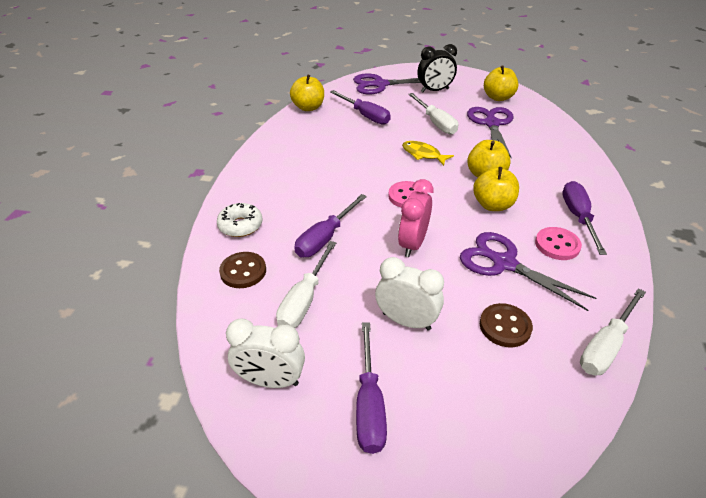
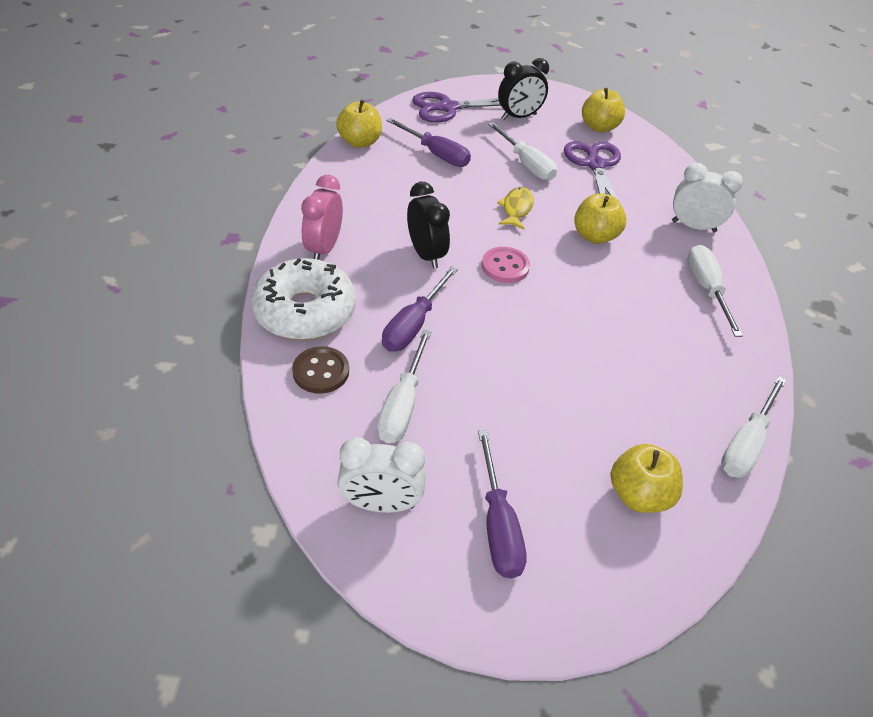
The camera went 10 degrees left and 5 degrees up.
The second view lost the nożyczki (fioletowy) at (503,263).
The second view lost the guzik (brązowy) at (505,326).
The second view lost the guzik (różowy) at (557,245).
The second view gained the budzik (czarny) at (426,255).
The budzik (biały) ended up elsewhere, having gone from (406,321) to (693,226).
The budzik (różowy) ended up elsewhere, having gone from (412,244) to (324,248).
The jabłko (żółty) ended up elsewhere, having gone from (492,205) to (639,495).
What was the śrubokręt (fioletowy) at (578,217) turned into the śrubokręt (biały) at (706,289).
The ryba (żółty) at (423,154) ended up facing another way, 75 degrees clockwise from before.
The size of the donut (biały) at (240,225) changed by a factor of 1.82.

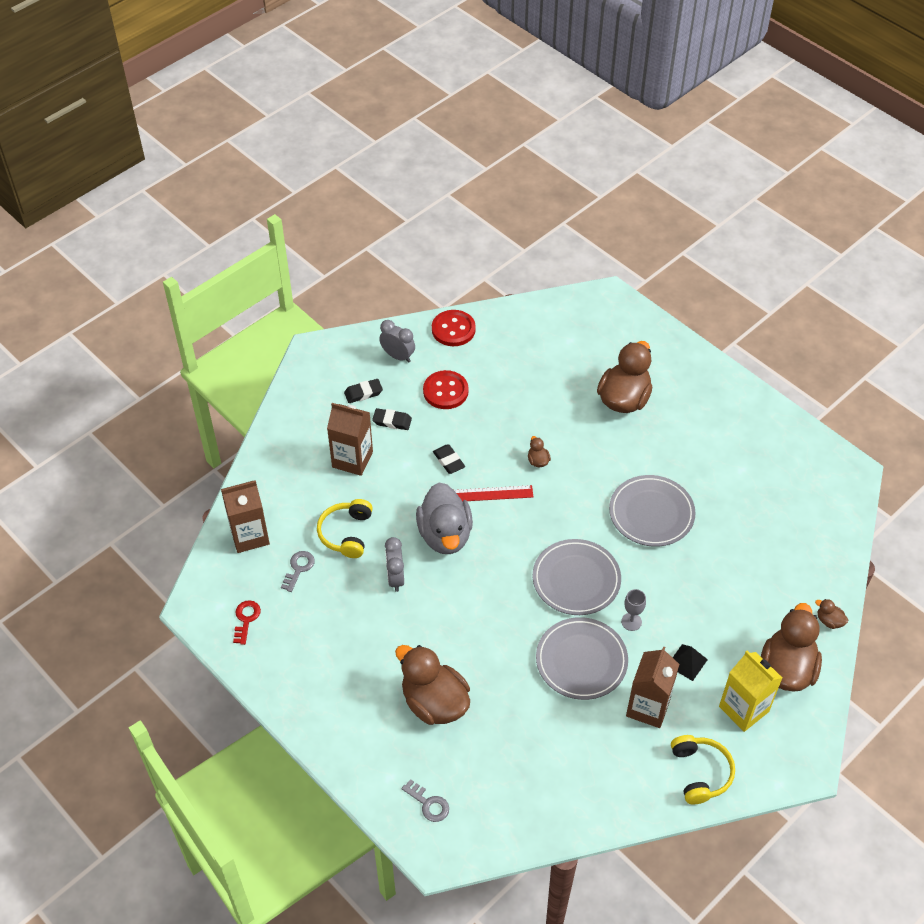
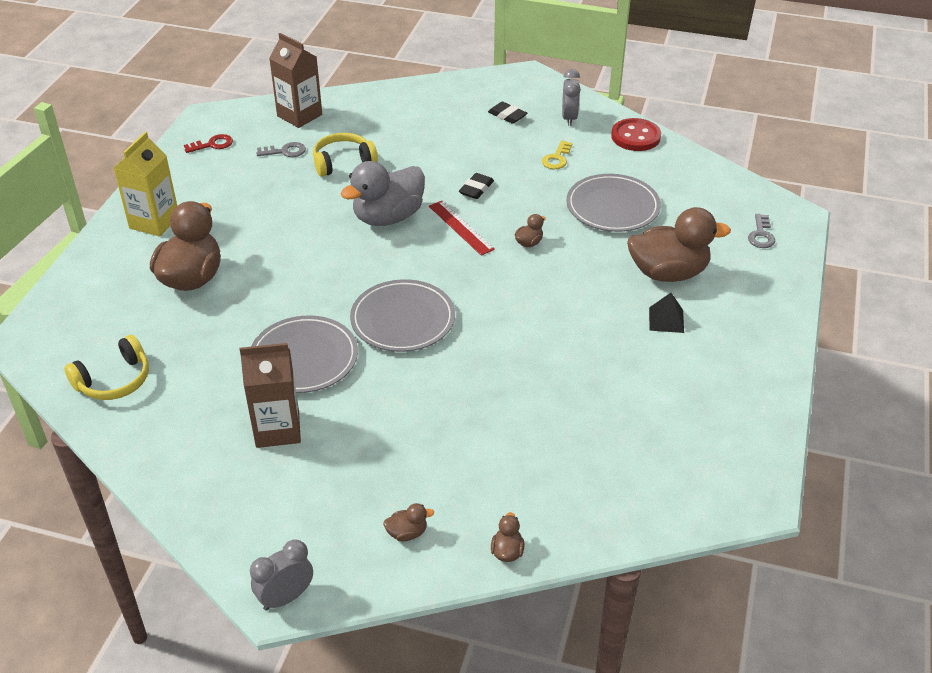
The camera went 60 degrees right and 10 degrees down.
The second view lost the karton mleka (brązowy) at (352,459).
The second view lost the gumka do mazania (czarny) at (392,421).
The second view lost the kielich (szary) at (631,621).
The budzik (szary) ended up elsewhere, having gone from (395,578) to (286,597).
The klucz (szary) ended up elsewhere, having gone from (428,803) to (761,235).
The talerz (szary) ended up elsewhere, having gone from (651,513) to (612,207).
The słuchawki (żółty) ended up elsewhere, having gone from (700,773) to (114,380).
The piramida (czarny) ended up elsewhere, having gone from (687,662) to (666,320).
The karton mleka (żółty) ended up elsewhere, having gone from (744,709) to (154,222).
Where the guzik (czerwony) stood at (445,391), the klucz (żółty) came to stand at (557,158).
The size of the kaczka (brązowy) at (787,669) changed by a factor of 0.41.

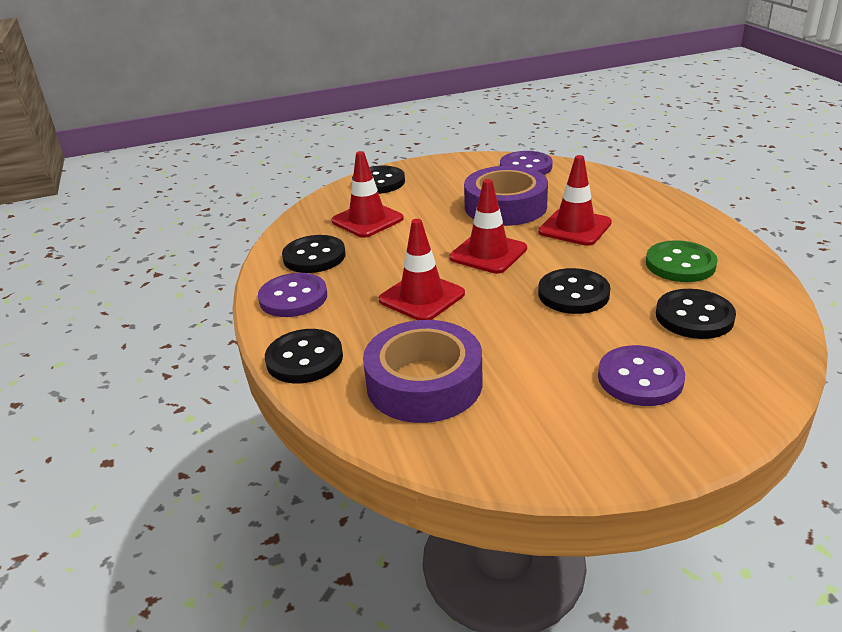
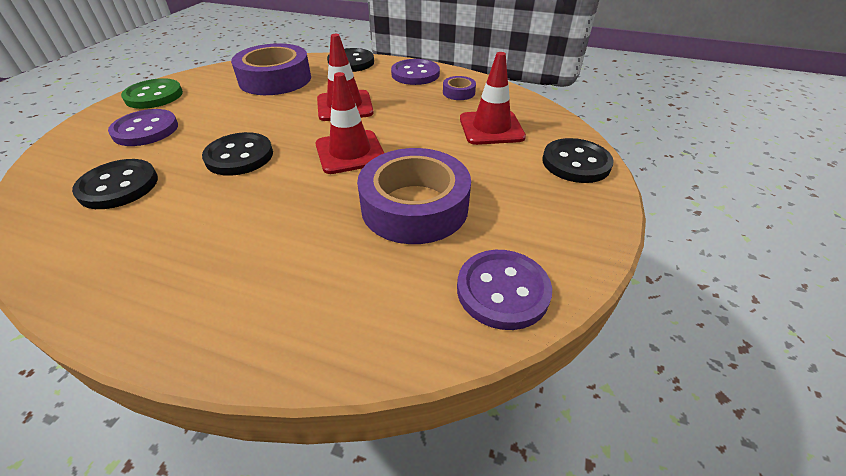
The camera went 125 degrees right and 10 degrees up.
The second view lost the pachołek (czerwony) at (575,227).
The guzik (zielony) ended up elsewhere, having gone from (680,264) to (154,96).
Where the guzik (czarny) stood at (314,256), the taśma klejąca (fioletowy) came to stand at (458,92).

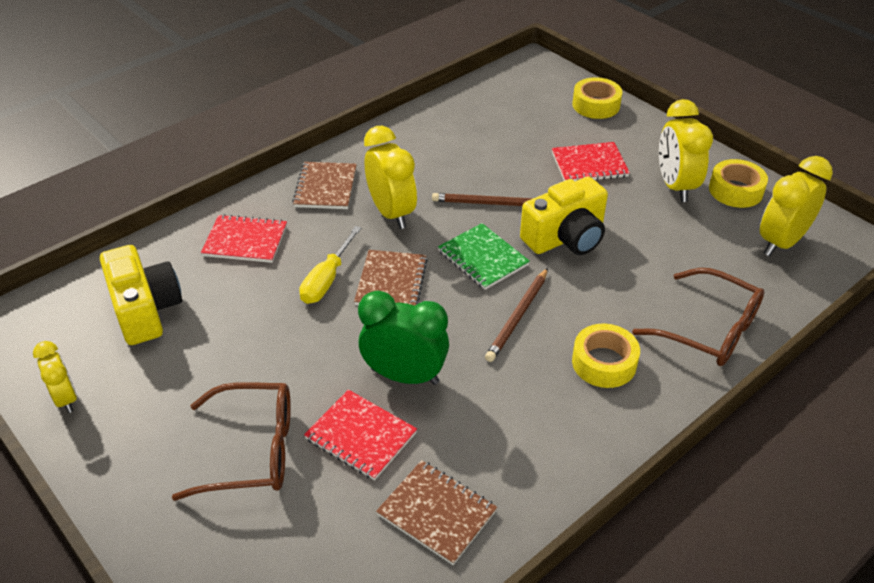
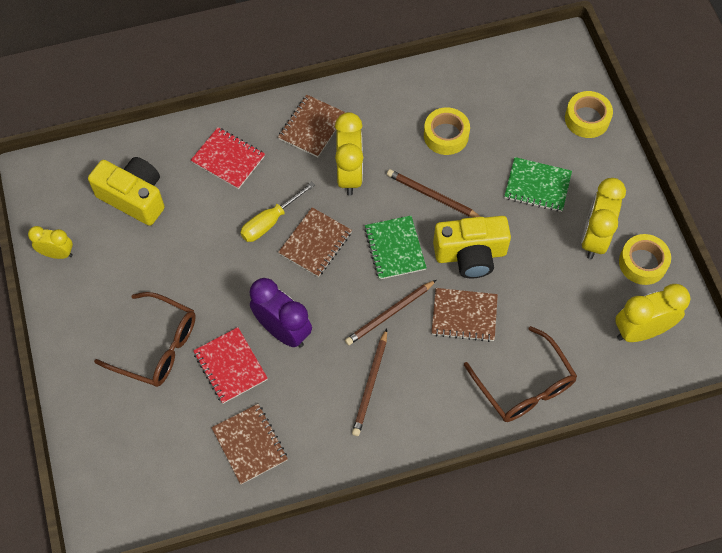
The camera went 25 degrees right and 20 degrees up.
The second view gained the ołówek (brązowy) at (370,384).
The second view gained the zeszyt (brązowy) at (464,316).
The taśma klejąca (żółty) ended up elsewhere, having gone from (604,363) to (446,135).
What was the budzik (zielony) at (405,376) turned into the budzik (fioletowy) at (283,331).
What was the zeszyt (czerwony) at (589,165) turned into the zeszyt (zielony) at (537,186).
The budzik (żółty) at (66,398) ended up facing another way, 75 degrees counterclockwise from before.
The aparat fotograficzny (żółty) at (145,310) ended up facing another way, 60 degrees counterclockwise from before.

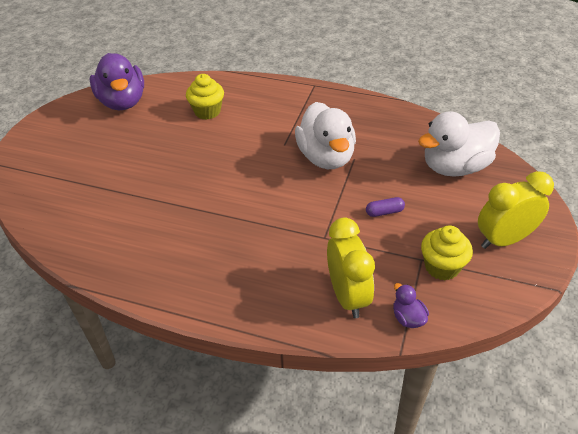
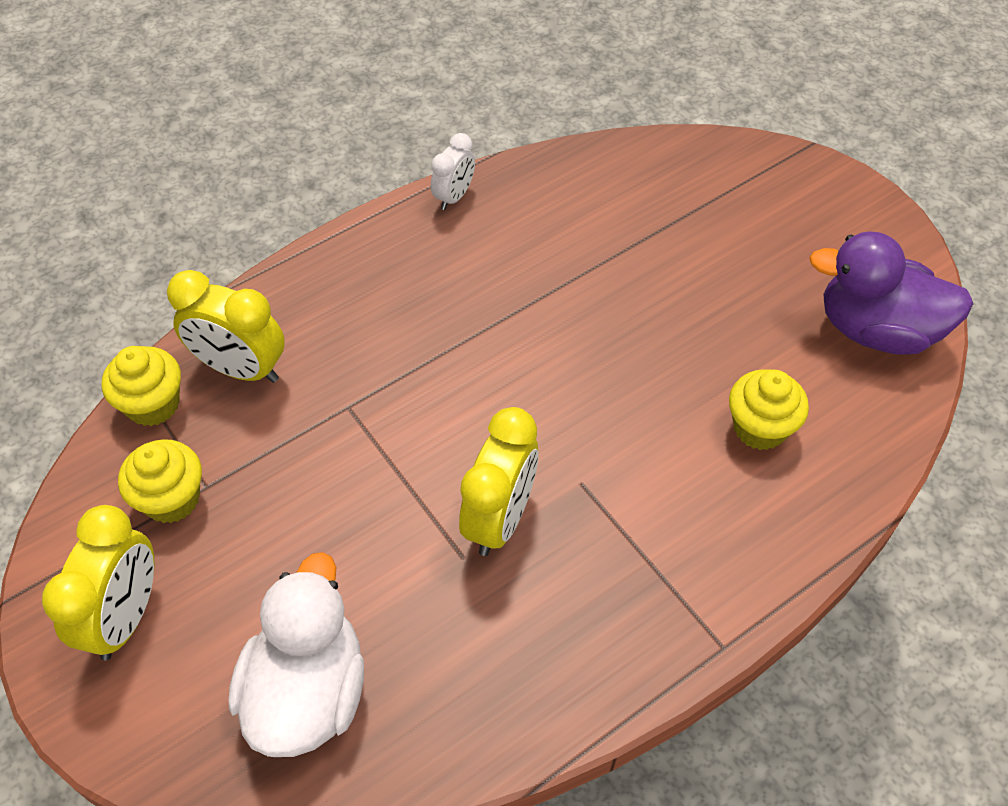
The camera went 125 degrees right and 10 degrees up.
The second view lost the kapsułka (fioletowy) at (384,212).
The second view gained the budzik (biały) at (454,197).
Where the kaczka (biały) stood at (326,157), the budzik (żółty) came to stand at (499,518).
Where the kaczka (fioletowy) stood at (408,318), the muffinka (żółty) came to stand at (153,404).

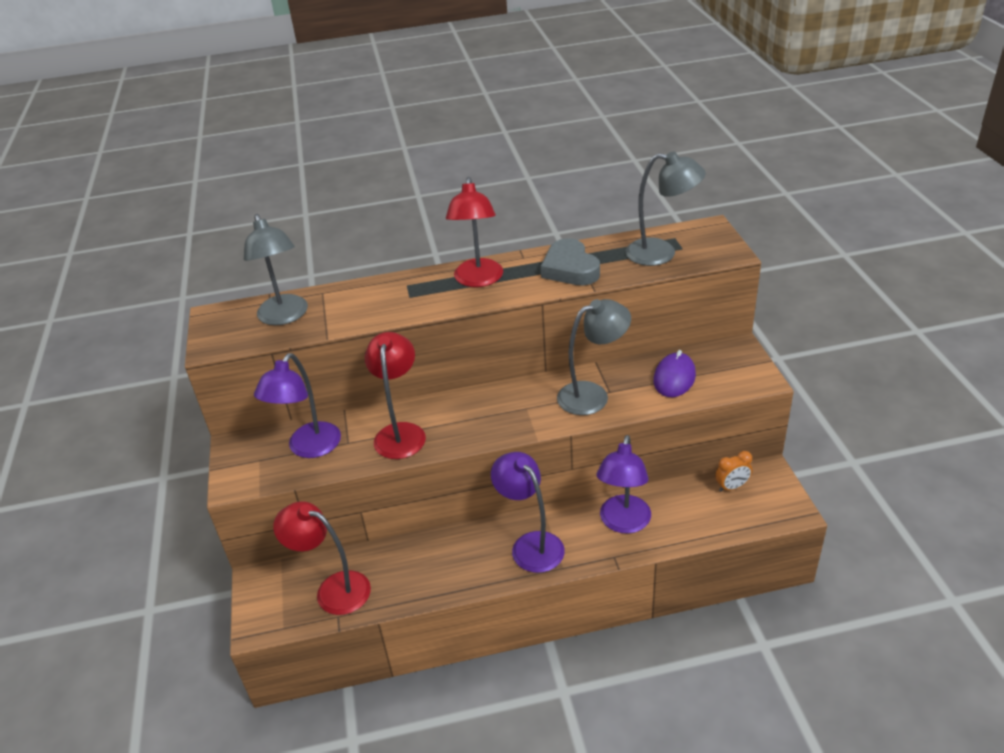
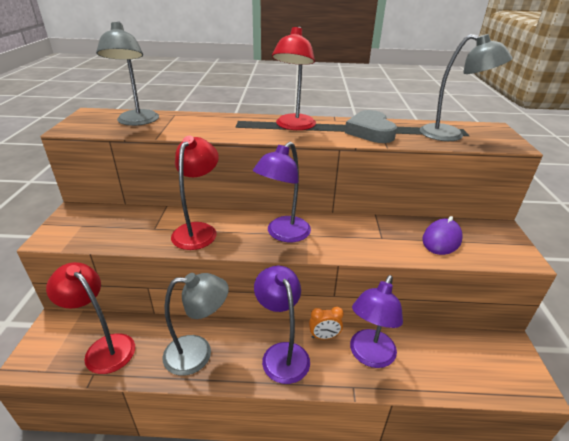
The camera went 10 degrees right and 5 degrees down.
The lampka (fioletowy) ended up elsewhere, having gone from (309,448) to (283,234).
The lampka (szary) ended up elsewhere, having gone from (592,395) to (198,353).
The budzik (pomarańczowy) ended up elsewhere, having gone from (732,487) to (324,336).

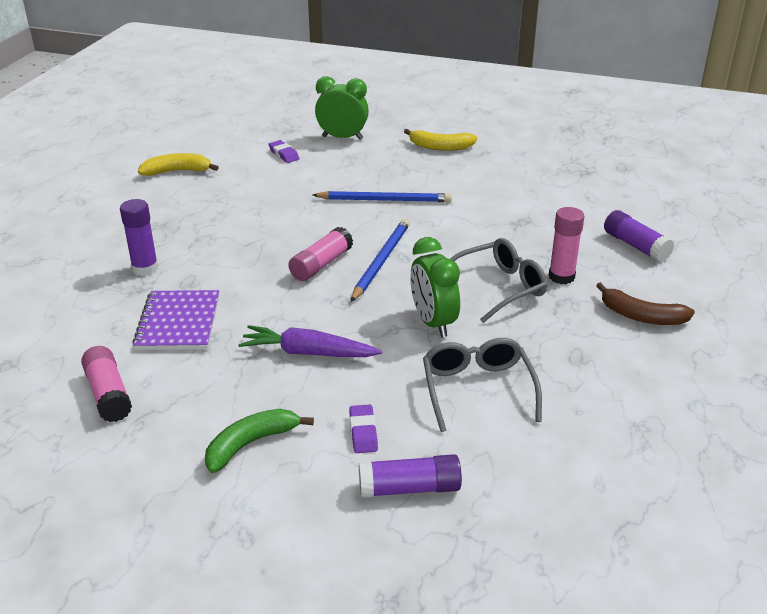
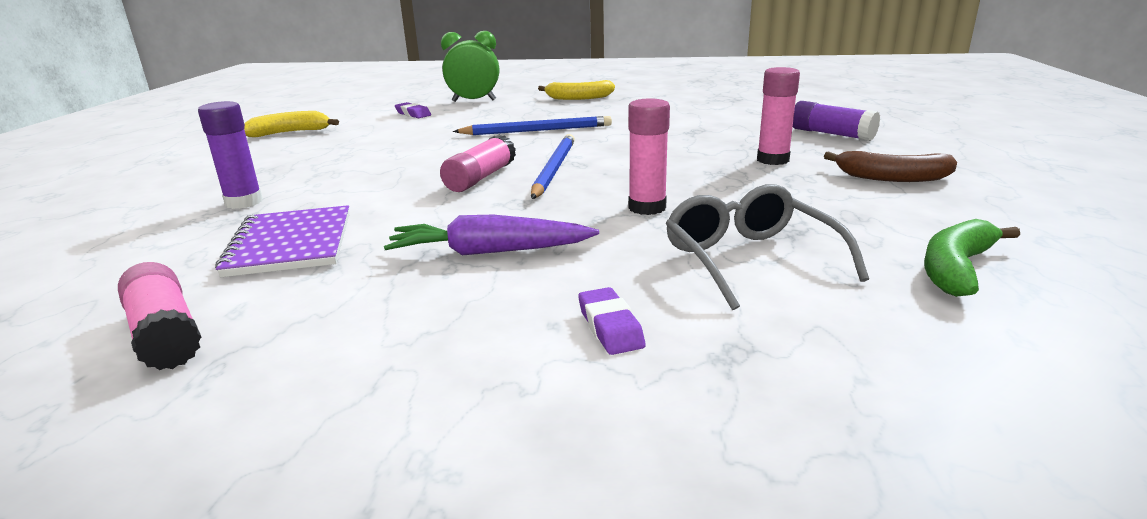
The camera went 10 degrees left and 10 degrees down.
The second view lost the klej w sztyfcie (fioletowy) at (409,488).
The second view lost the okulary (szary) at (499,287).
The banan (zielony) ended up elsewhere, having gone from (251,444) to (956,268).
Where the budzik (zielony) stood at (433,322), the klej w sztyfcie (różowy) came to stand at (647,208).

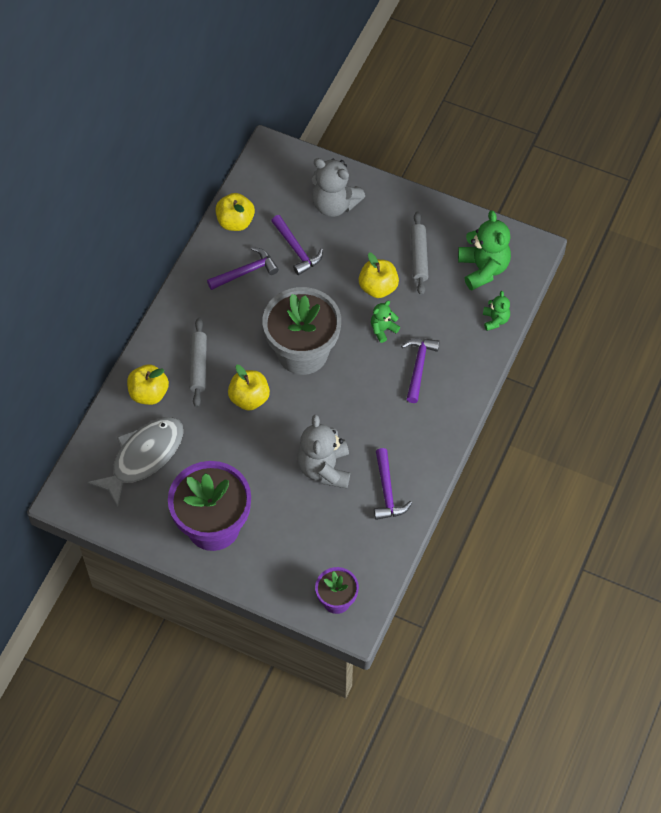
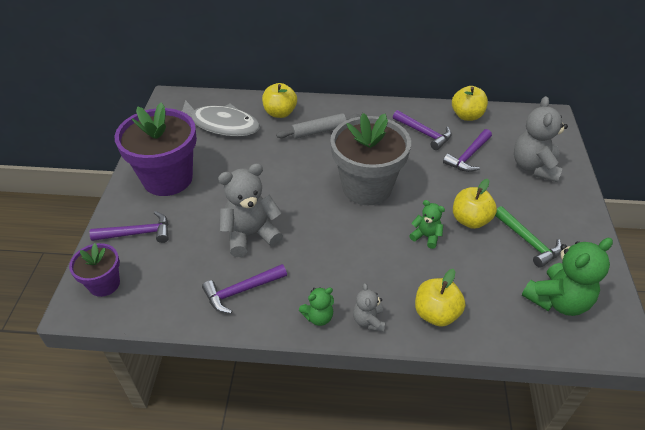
The camera went 70 degrees right and 15 degrees down.
The second view gained the miś (szary) at (368,320).
The jabłko (żółty) ended up elsewhere, having gone from (249,398) to (436,313).
The młotek (fioletowy) ended up elsewhere, having gone from (418,367) to (138,233).
The miś (zielony) ended up elsewhere, having gone from (495,320) to (318,317).
Where the wałek do ciasta (szary) stood at (419,257), the młotek (zielony) came to stand at (528,241).

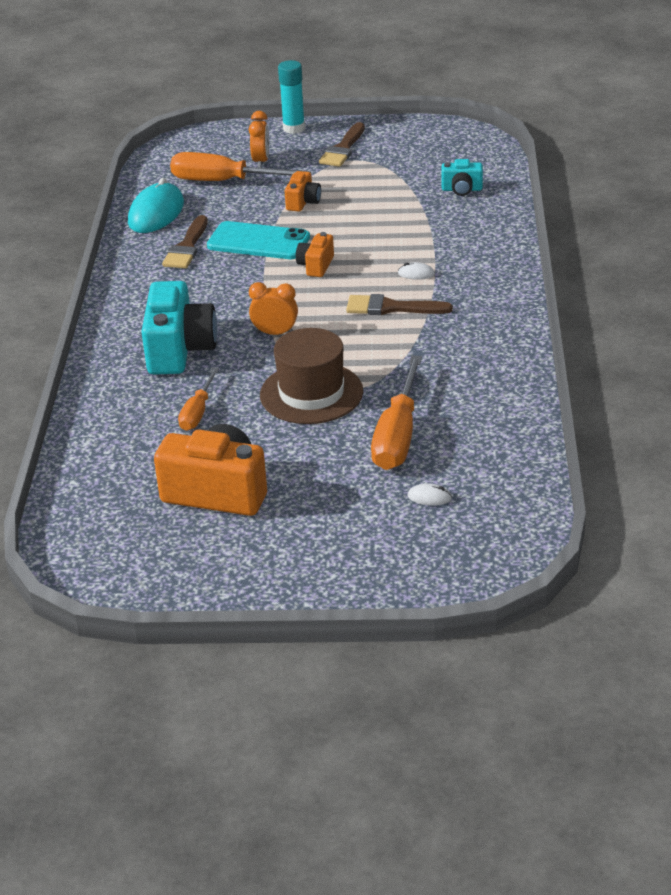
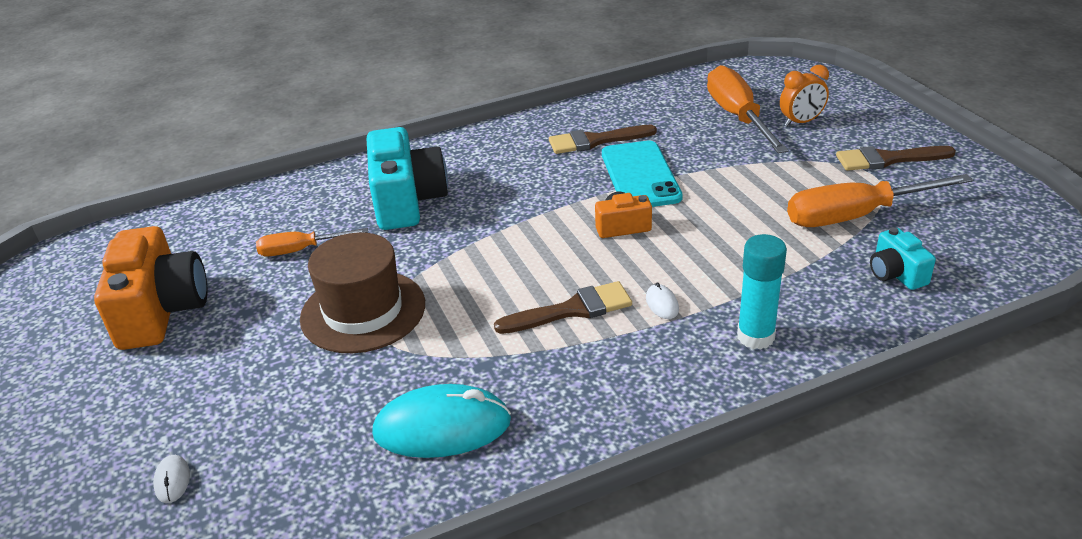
The camera went 65 degrees right and 0 degrees up.
The second view lost the budzik (pomarańczowy) at (275,333).
The second view lost the aparat fotograficzny (pomarańczowy) at (303,202).
The myszka (turkusowy) ended up elsewhere, having gone from (156,213) to (442,427).
The klej w sztyfcie (turkusowy) ended up elsewhere, having gone from (294,128) to (755,337).
The śrubokręt (pomarańczowy) ended up elsewhere, having gone from (398,435) to (856,216).
The aparat fotograficzny (turkusowy) at (179,350) ended up facing another way, 75 degrees counterclockwise from before.
The pędzel (brązowy) at (391,308) ended up facing another way, 90 degrees clockwise from before.

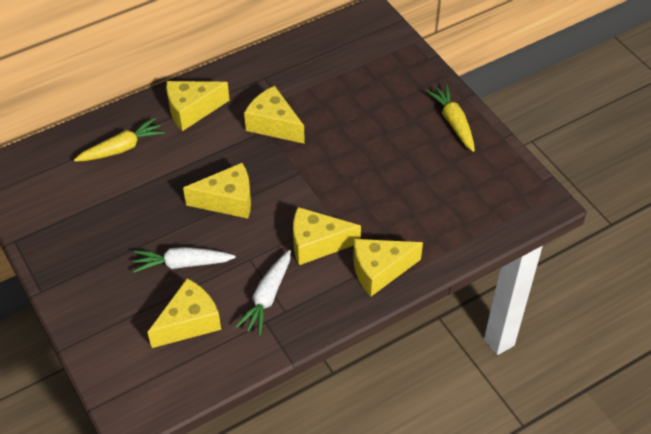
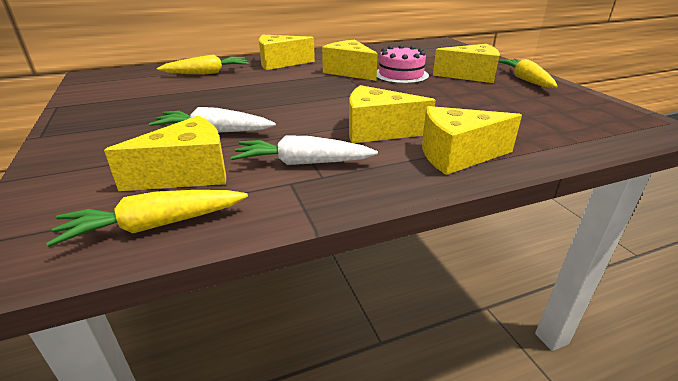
The camera went 10 degrees right and 20 degrees down.
The second view gained the marchewka (żółty) at (155,226).
The second view gained the tort (różowy) at (401,75).
The ser (żółty) ended up elsewhere, having gone from (228,201) to (471,76).
The marchewka (biały) at (267,297) ended up facing another way, 60 degrees clockwise from before.

